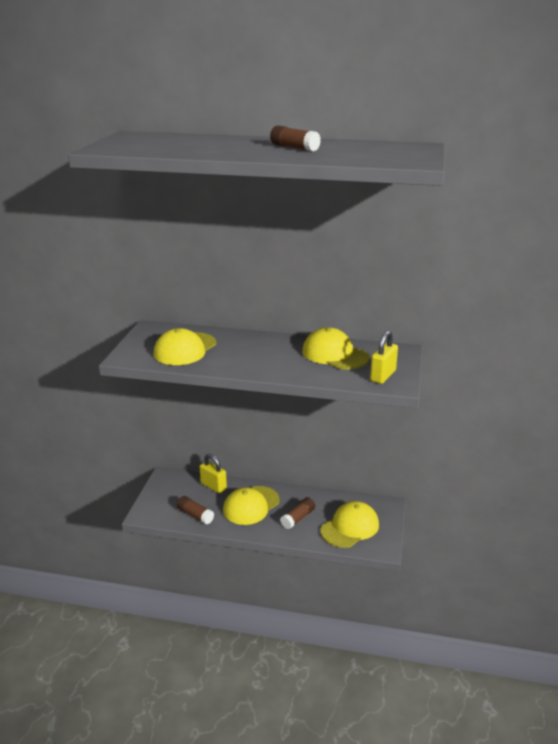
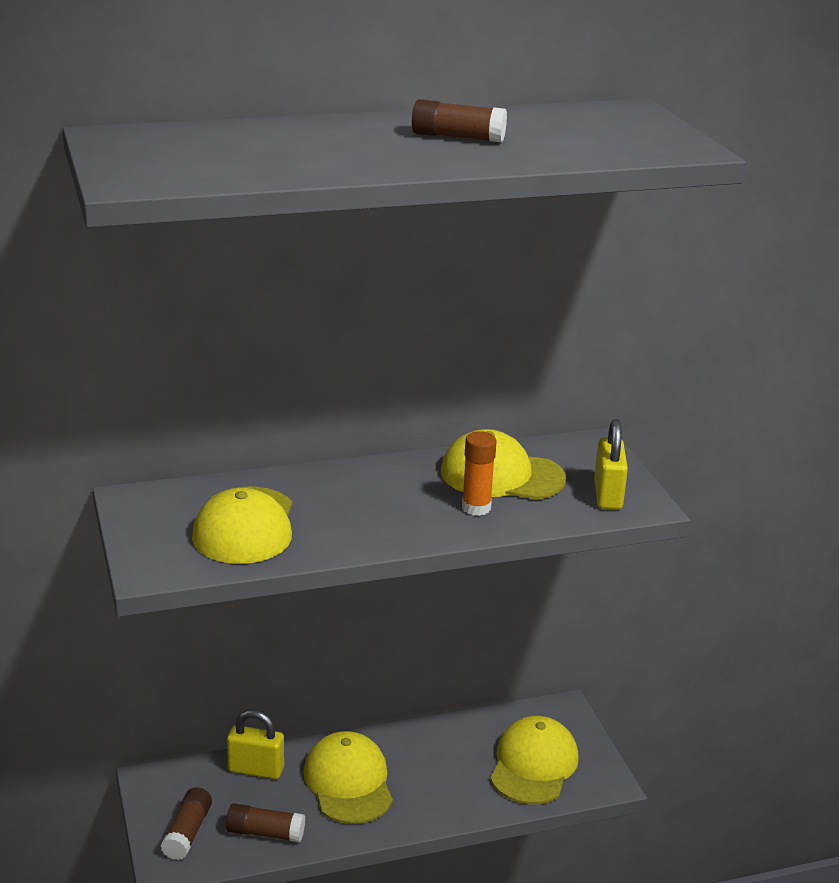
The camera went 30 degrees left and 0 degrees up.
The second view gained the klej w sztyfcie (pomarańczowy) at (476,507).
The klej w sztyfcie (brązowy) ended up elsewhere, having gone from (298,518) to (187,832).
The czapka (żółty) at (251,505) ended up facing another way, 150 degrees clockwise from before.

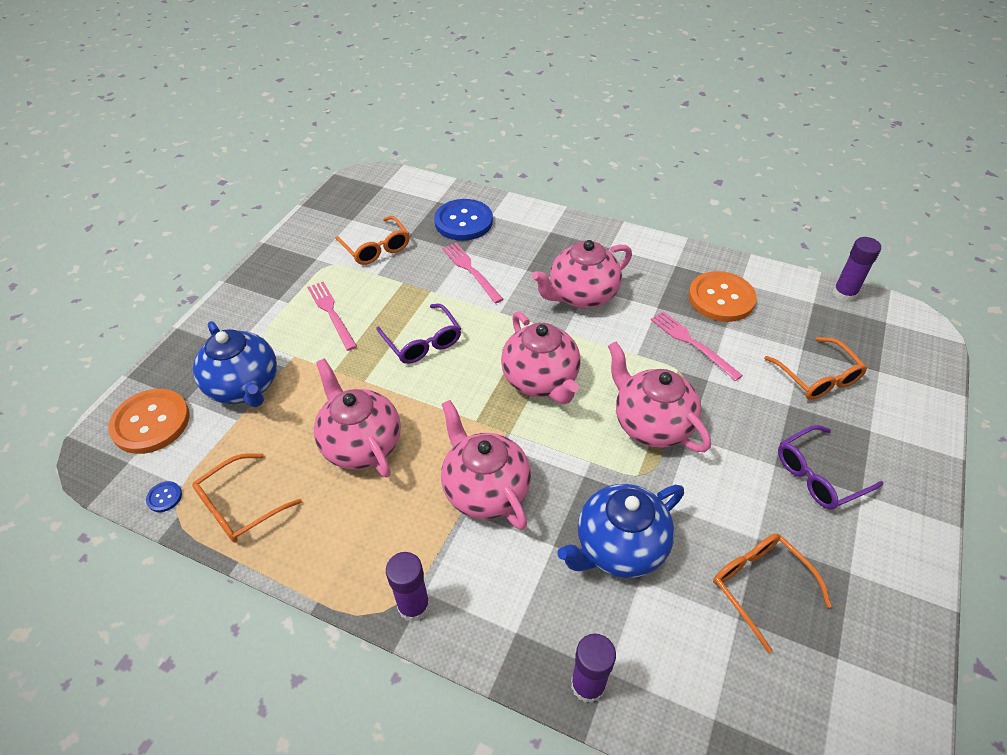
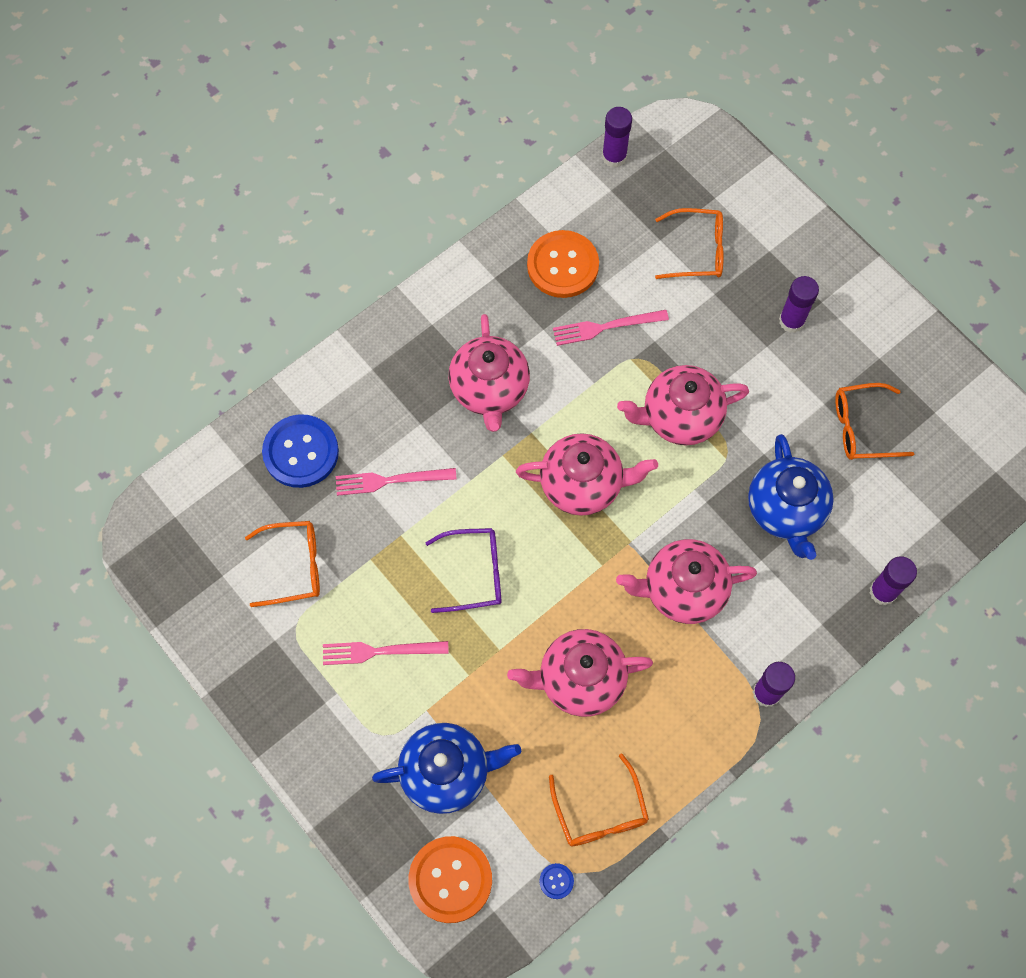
The camera went 65 degrees left and 20 degrees up.
Where the okulary (fioletowy) stood at (818,475), the klej w sztyfcie (fioletowy) came to stand at (791,321).

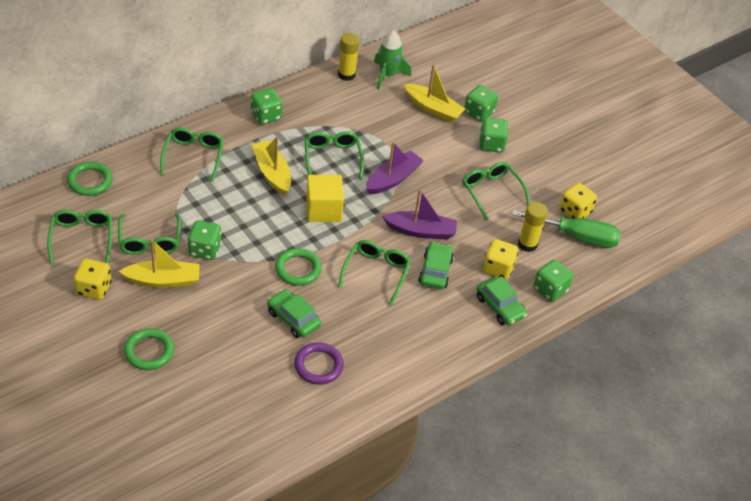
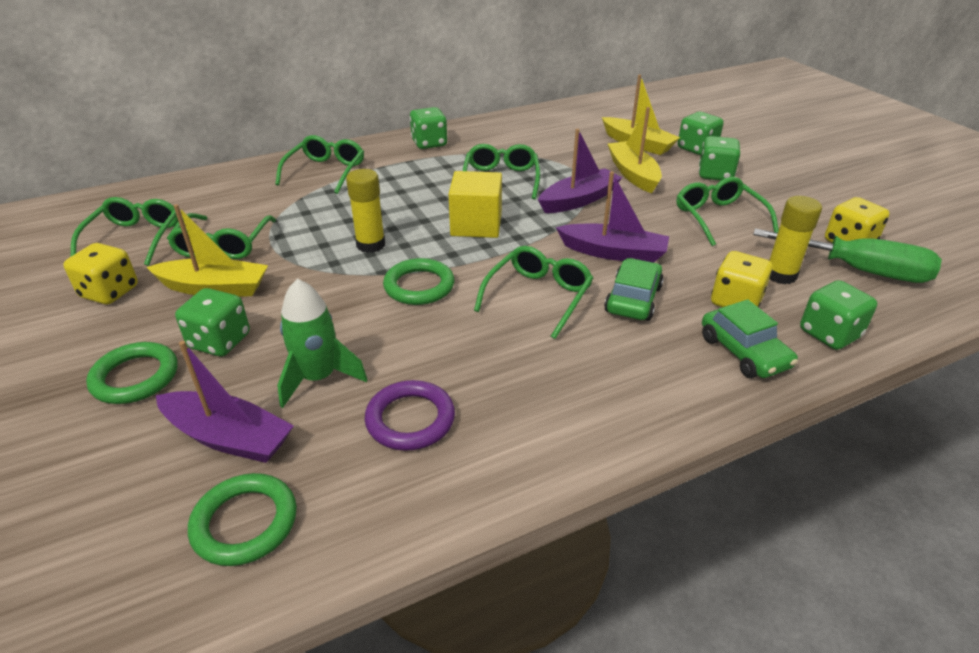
The camera went 15 degrees right and 10 degrees down.
The second view lost the samochód (zielony) at (293,319).
The second view gained the łódka (fioletowy) at (228,437).
The pierścień (zielony) ended up elsewhere, having gone from (90,181) to (245,523).
The kostka do gry (zielony) ended up elsewhere, having gone from (204,250) to (220,341).
The łódka (żółty) ended up elsewhere, having gone from (272,173) to (633,174).
The klej w sztyfcie (żółty) ended up elsewhere, having gone from (346,75) to (371,245).
The rakieta (zielony) ended up elsewhere, having gone from (387,75) to (318,378).

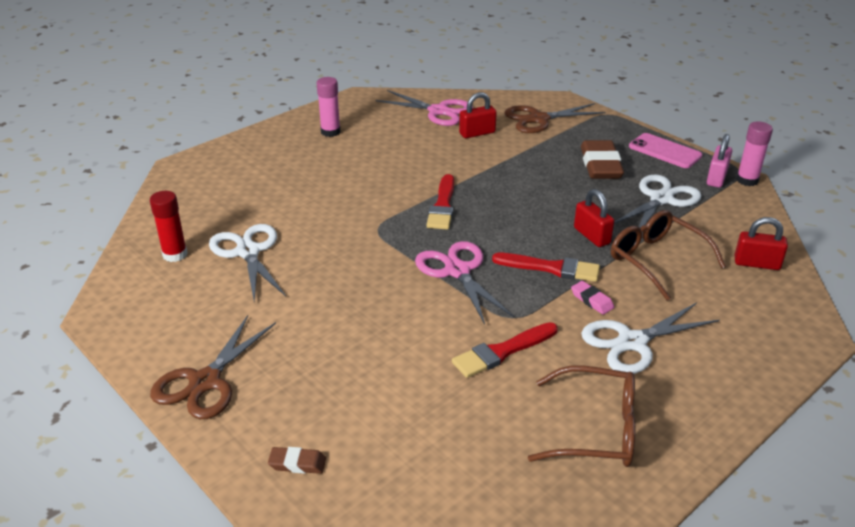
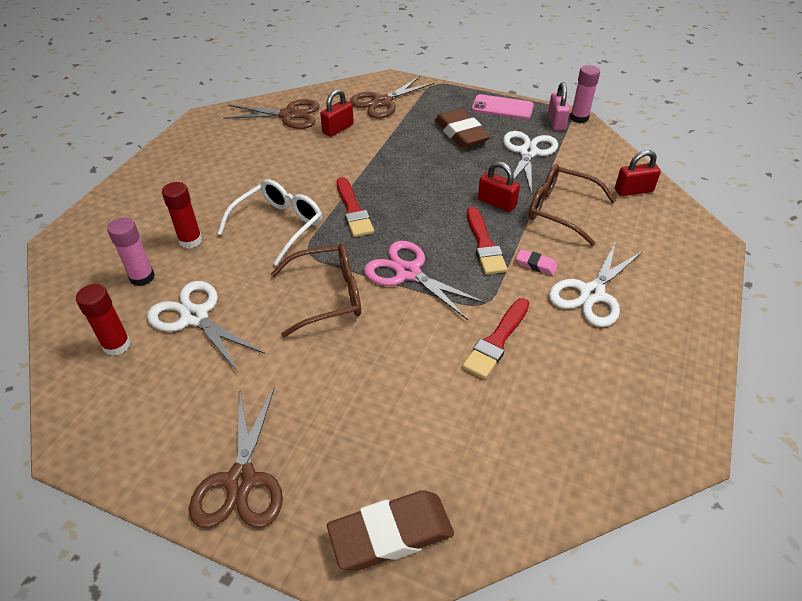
The camera went 25 degrees left and 10 degrees up.
The second view gained the klej w sztyfcie (czerwony) at (190,240).
The second view gained the okulary (biały) at (279,225).
The klej w sztyfcie (różowy) ended up elsewhere, having gone from (330,132) to (142,277).
The okulary (brązowy) ended up elsewhere, having gone from (596,429) to (328,296).
What was the nożyczki (różowy) at (438,111) turned into the nożyczki (brązowy) at (289,115).
The pędzel (czerwony) at (551,268) ended up facing another way, 90 degrees clockwise from before.
The size of the gumka do mazania (brązowy) at (297,463) changed by a factor of 2.09.

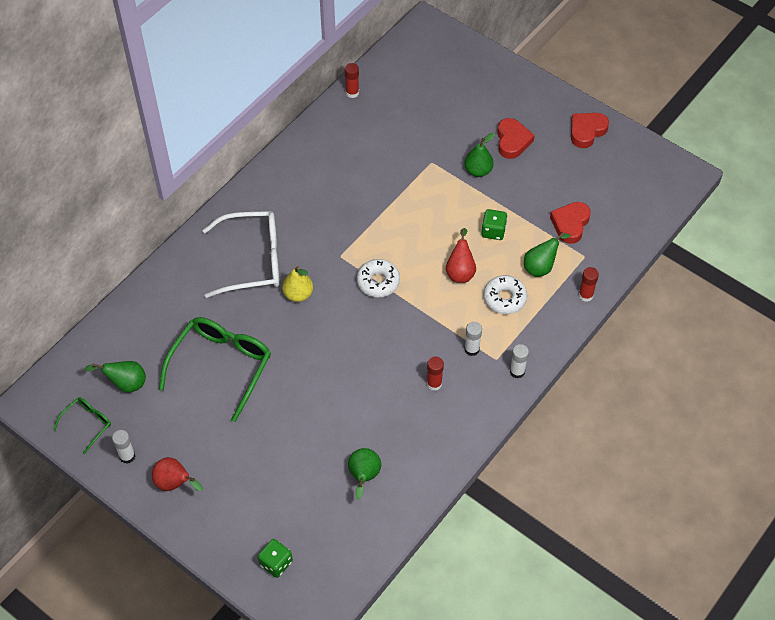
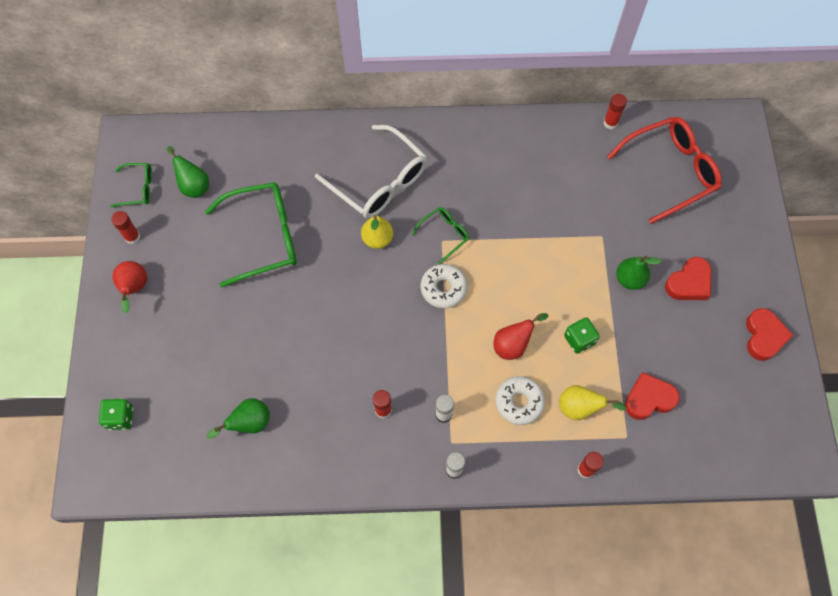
The camera went 50 degrees right and 10 degrees up.
The second view gained the okulary (zielony) at (444,234).
The second view gained the okulary (czerwony) at (670,171).
What was the klej w sztyfcie (biały) at (127,456) turned into the klej w sztyfcie (czerwony) at (132,237).
What was the gruszka (zielony) at (541,267) turned into the gruszka (żółty) at (580,408).
The serce (czerwony) at (587,131) ended up facing another way, 90 degrees clockwise from before.

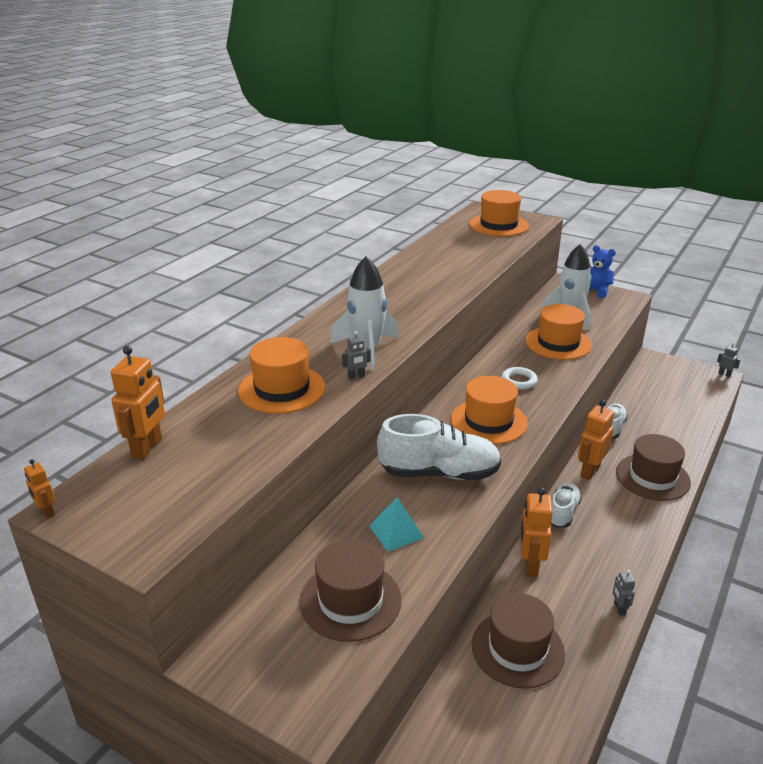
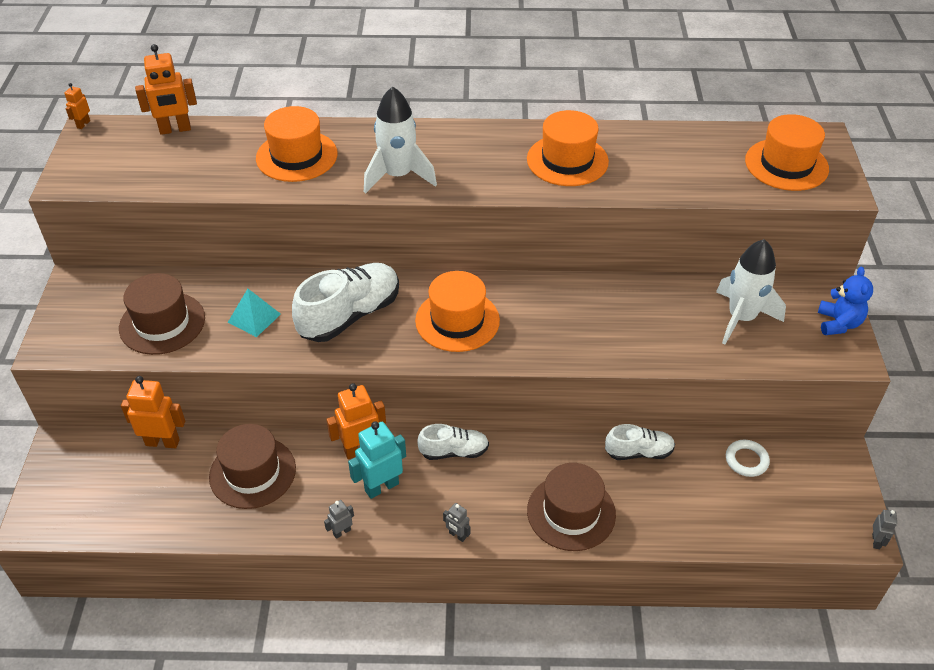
The camera went 60 degrees right and 15 degrees up.
The second view gained the robot (turkusowy) at (381,487).
The robot (szary) ended up elsewhere, having gone from (356,377) to (457,535).
The pierścień (biały) ended up elsewhere, having gone from (519,381) to (746,460).
The kapelusz (pomarańczowy) ended up elsewhere, having gone from (558,343) to (567,160).
The robot (pomarańczowy) ended up elsewhere, having gone from (589,471) to (162,442).
The but (biały) at (439,473) ended up facing another way, 105 degrees counterclockwise from before.

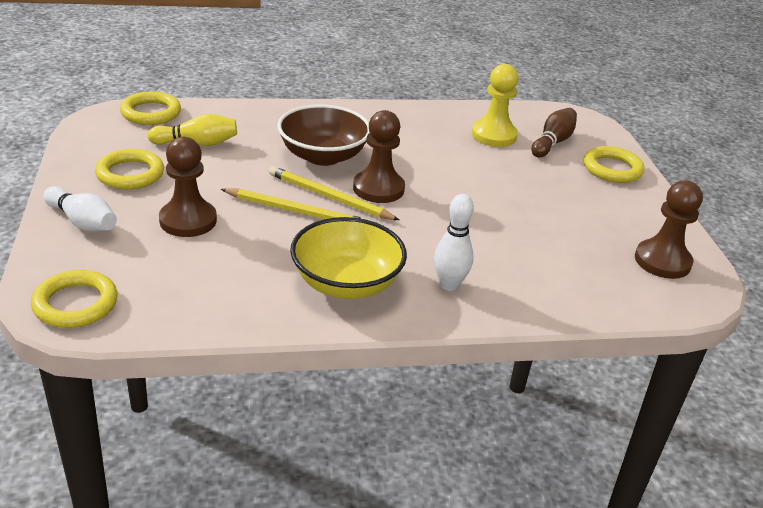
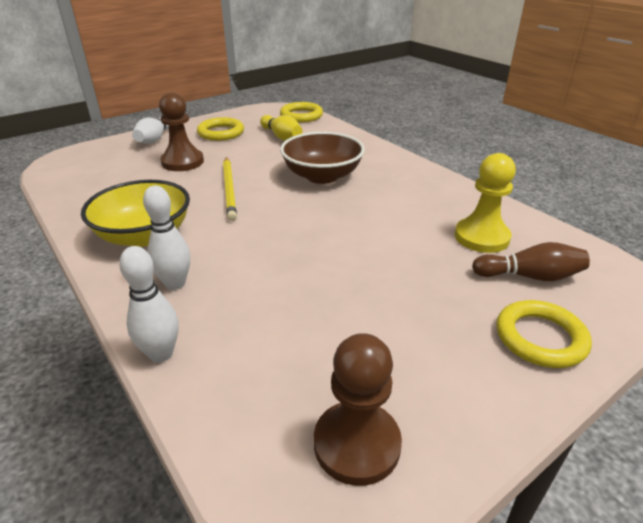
The camera went 65 degrees right and 0 degrees up.
The second view lost the pierścień (żółty) at (75,304).
The second view lost the ołówek (żółty) at (330,197).
The second view lost the pionek (brązowy) at (378,189).
The second view gained the kręgiel (biały) at (161,354).

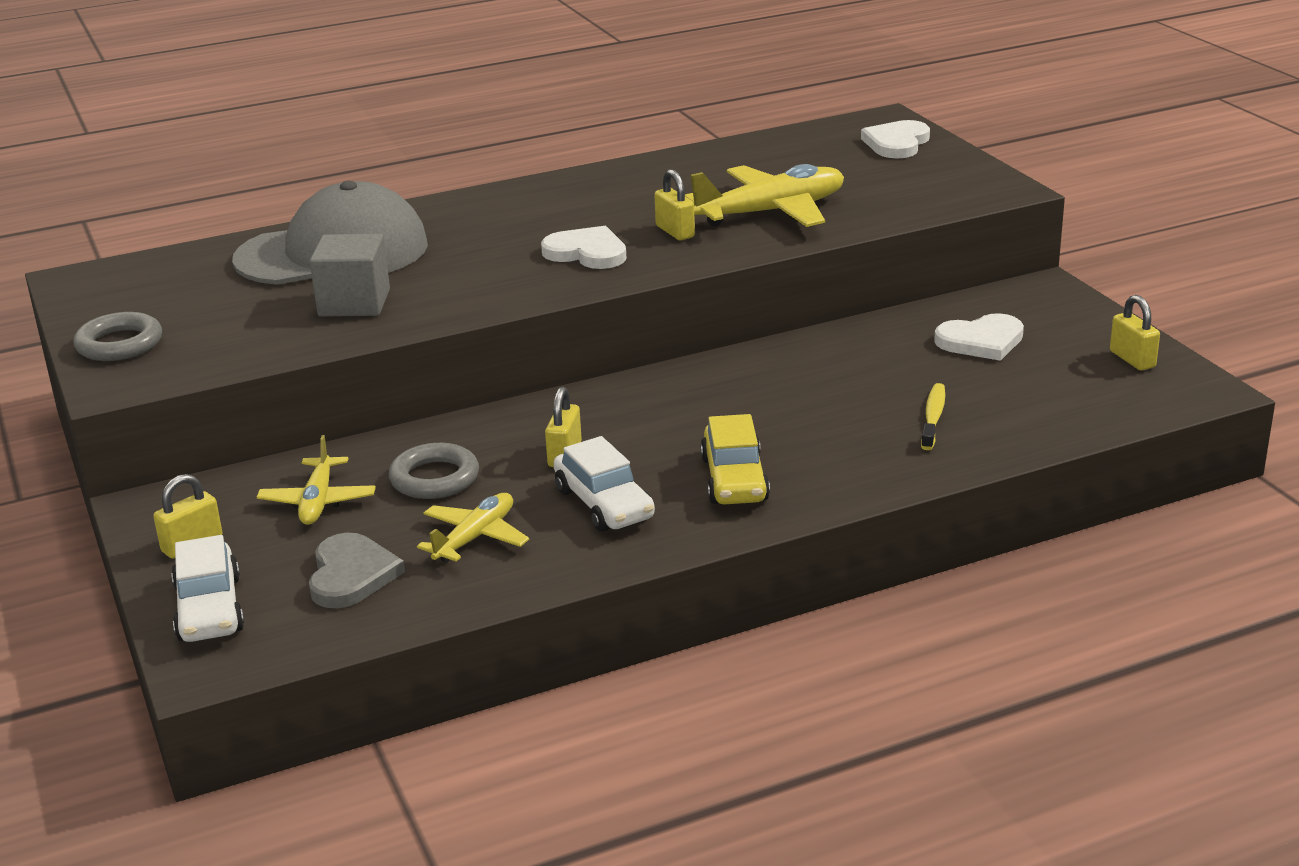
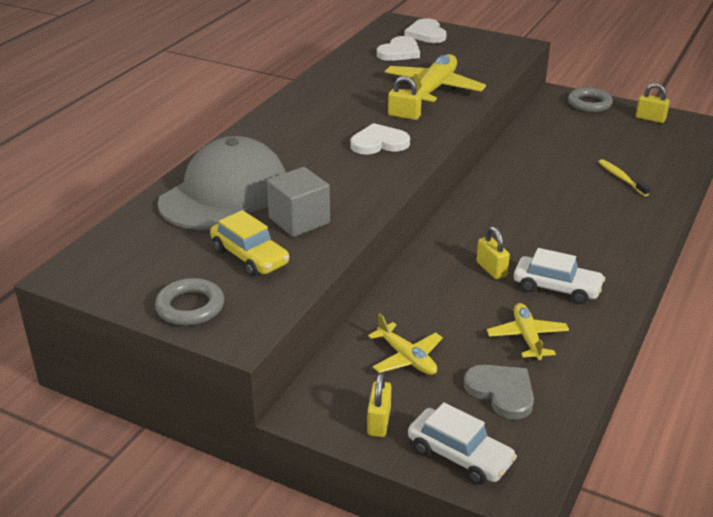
The camera went 40 degrees left and 5 degrees up.
The pierścień (szary) ended up elsewhere, having gone from (434,478) to (589,104).
The samochód (żółty) ended up elsewhere, having gone from (734,479) to (250,256).
The serce (biały) ended up elsewhere, having gone from (981,341) to (399,52).

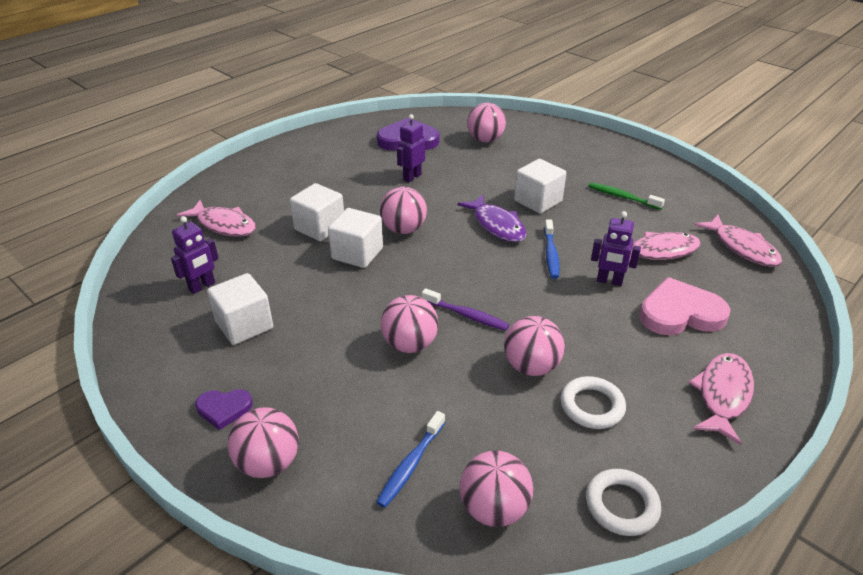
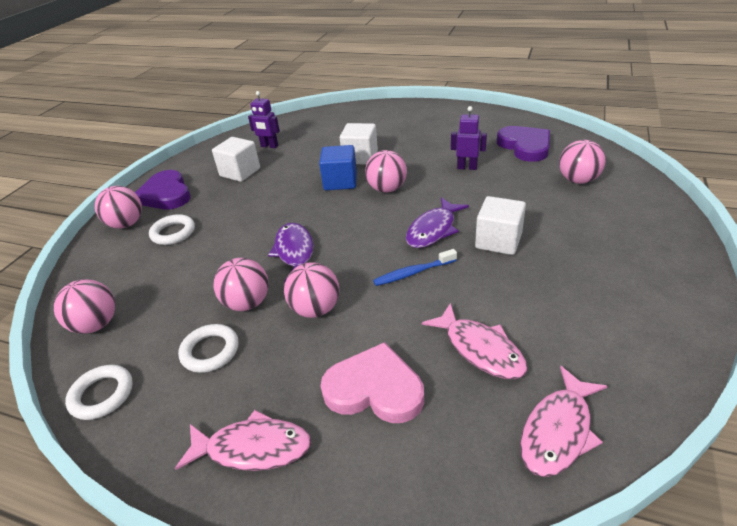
The camera went 70 degrees right and 0 degrees up.
The second view lost the ryba (różowy) at (224,225).
The second view lost the szczoteczka do zębów (niebieski) at (410,465).
The second view lost the szczoteczka do zębów (zielony) at (622,197).
The second view lost the robot (fioletowy) at (609,281).
The second view gained the pierścień (biały) at (173,233).
The piłka (różowy) ended up elsewhere, having gone from (410,344) to (315,309).
Where the szczoteczka do zębów (fioletowy) stood at (467,315), the ryba (fioletowy) came to stand at (295,252).
What was the sześcian (biały) at (357,253) turned into the sześcian (niebieski) at (340,181).
The serce (różowy) at (680,313) ended up facing another way, 45 degrees counterclockwise from before.
The size of the serce (fioletowy) at (224,409) changed by a factor of 1.84.

